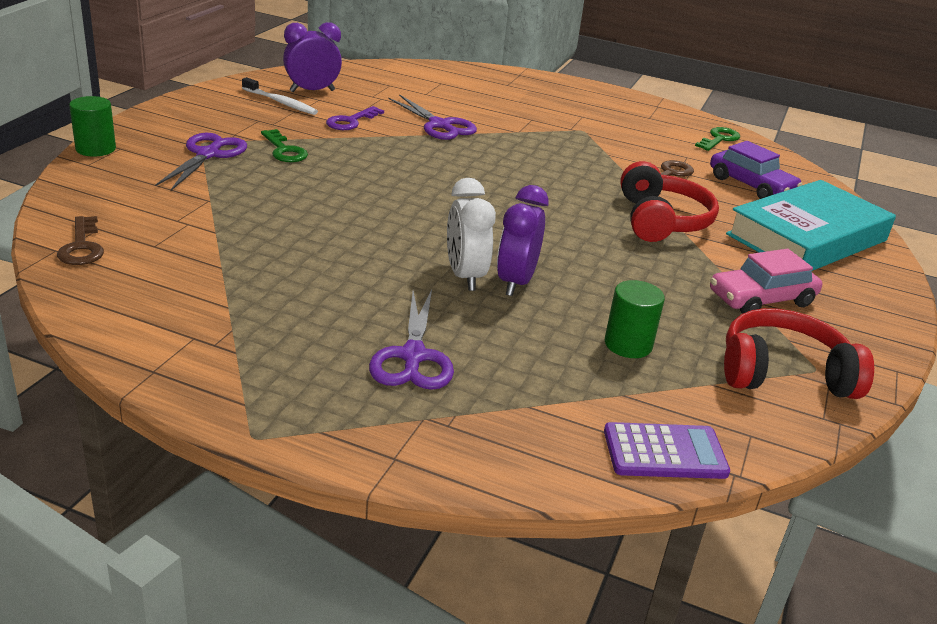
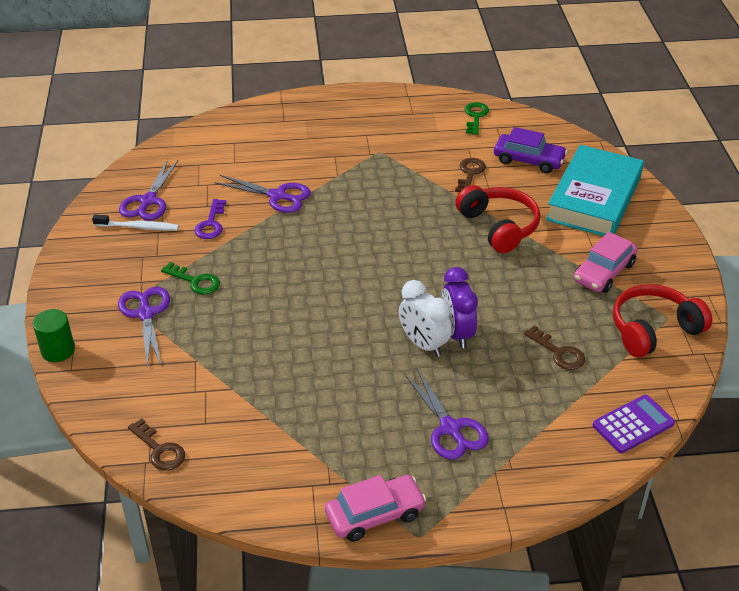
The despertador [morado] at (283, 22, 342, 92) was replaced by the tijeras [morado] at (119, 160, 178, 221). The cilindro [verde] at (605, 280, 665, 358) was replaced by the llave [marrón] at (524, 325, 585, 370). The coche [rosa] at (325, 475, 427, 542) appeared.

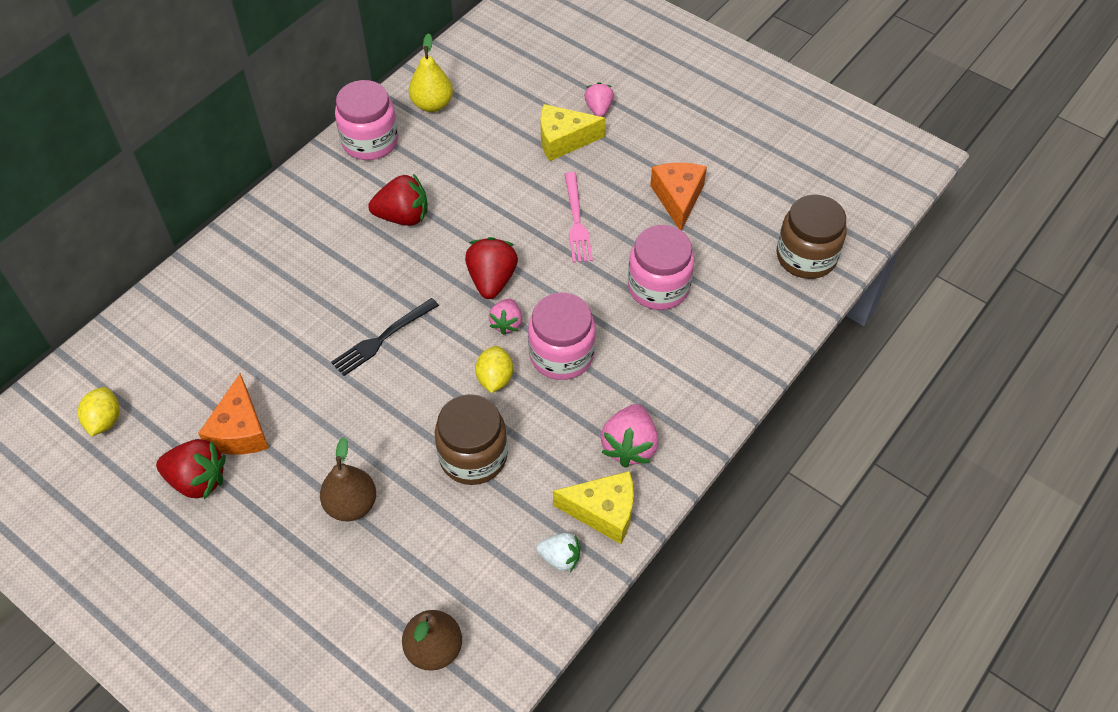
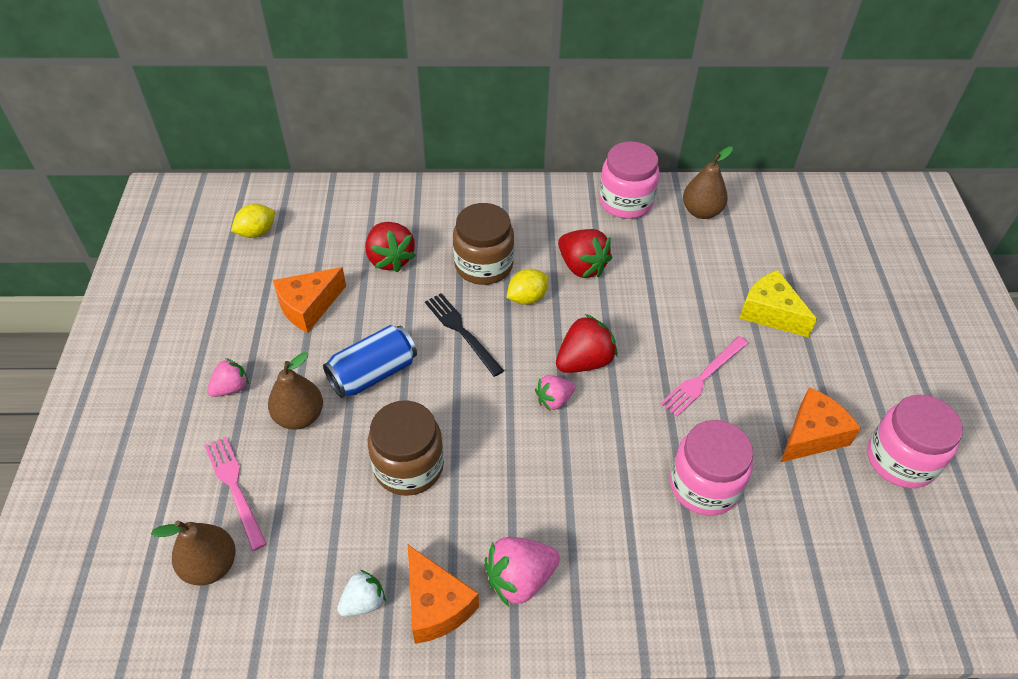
The fresa [rojo] moved from (156, 439, 226, 500) to (365, 222, 416, 272). The tenedor [negro] at (331, 298, 439, 376) turned 45 degrees clockwise. The pera [amarillo] at (409, 33, 453, 112) became the pera [marrón] at (683, 146, 733, 219). The limón [amarillo] moved from (475, 346, 513, 393) to (506, 269, 549, 305). The tarro [rosa] moved from (528, 293, 596, 380) to (867, 394, 963, 488). The fresa [blanco] at (536, 533, 581, 572) turned 105 degrees counterclockwise. The queso [amarillo] at (553, 471, 634, 544) became the queso [naranja] at (408, 545, 479, 644). The fresa [rosa] moved from (584, 82, 614, 117) to (207, 358, 249, 397). The tarro [marrón] moved from (777, 195, 847, 279) to (453, 203, 514, 285). The tenedor [rosa] at (204, 436, 267, 551) appeared. The lata [azul] at (323, 325, 417, 398) appeared.

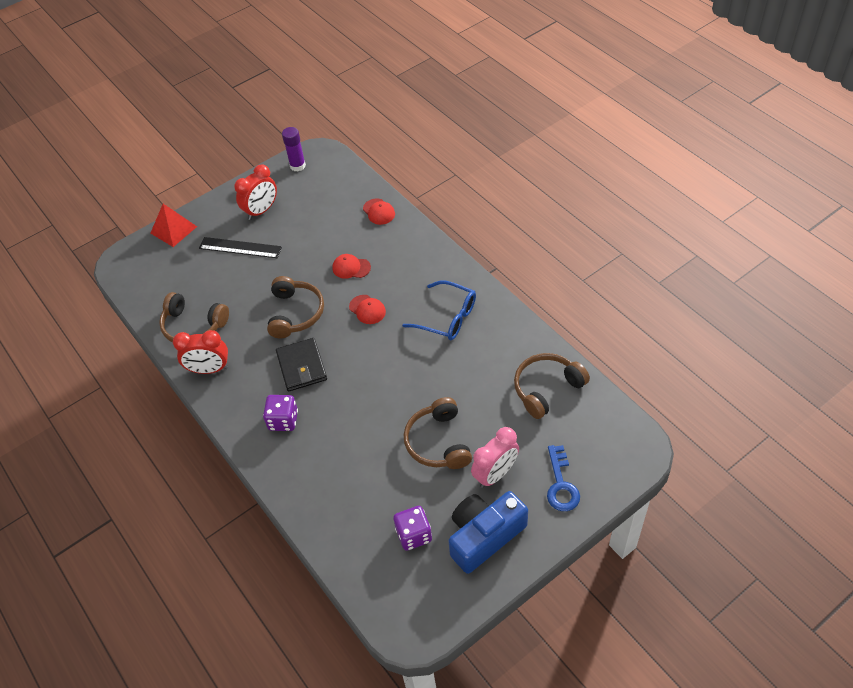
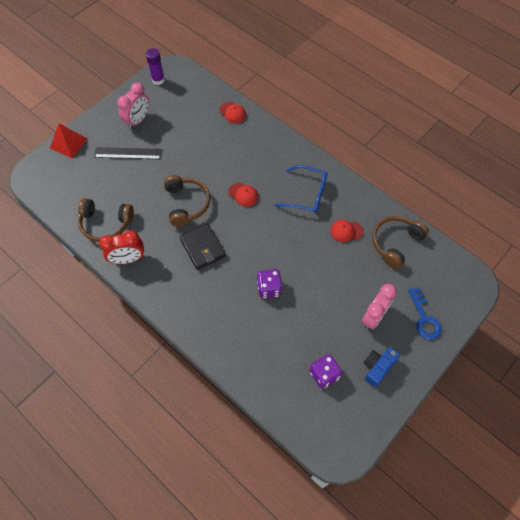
The despertador [rojo] at (234, 164, 277, 220) became the despertador [rosa] at (117, 83, 149, 129). The dado [morado] moved from (263, 395, 298, 431) to (257, 269, 282, 298). The gorra [rojo] moved from (332, 254, 371, 279) to (330, 220, 363, 242). The auriculares [marrón] at (404, 397, 472, 469) disappeared. The cámara [azul] at (449, 491, 528, 574) changed to 0.61 times the size.

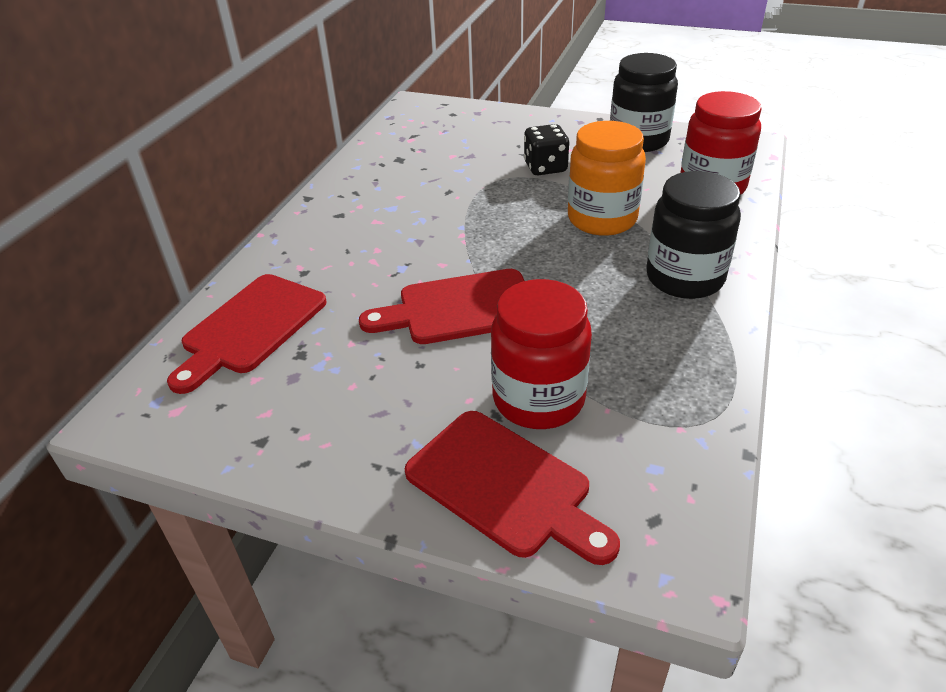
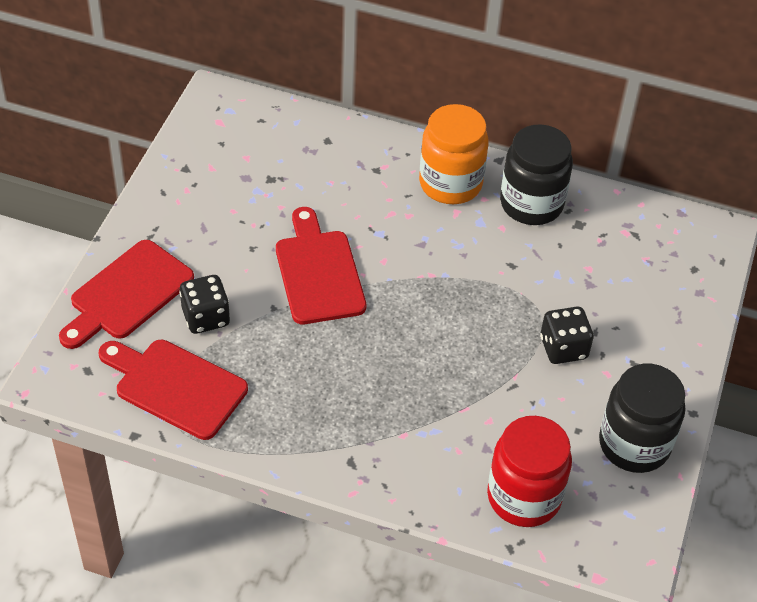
The tabla de cortar [rojo] moved from (167, 274, 327, 394) to (99, 340, 248, 440). The tarro [rojo] at (491, 279, 592, 429) was replaced by the dado [negro] at (179, 275, 230, 334). The tarro [naranja] moved from (568, 121, 646, 236) to (419, 104, 489, 204). The tarro [negro] moved from (646, 171, 741, 299) to (500, 124, 573, 225).

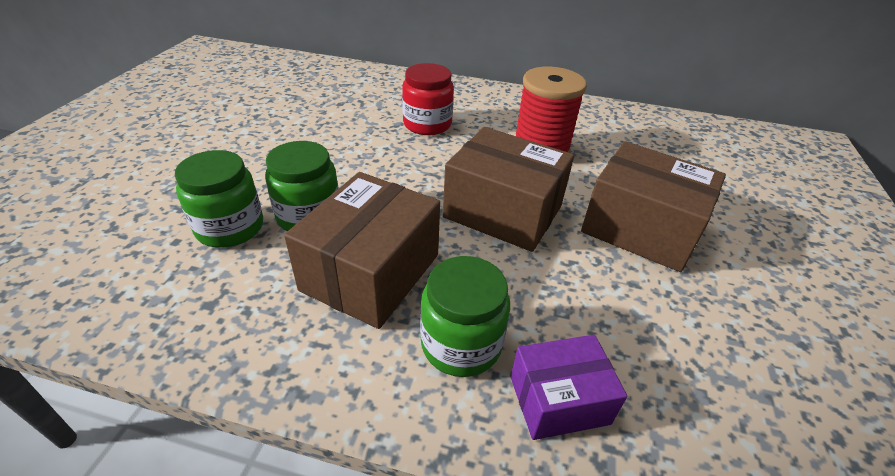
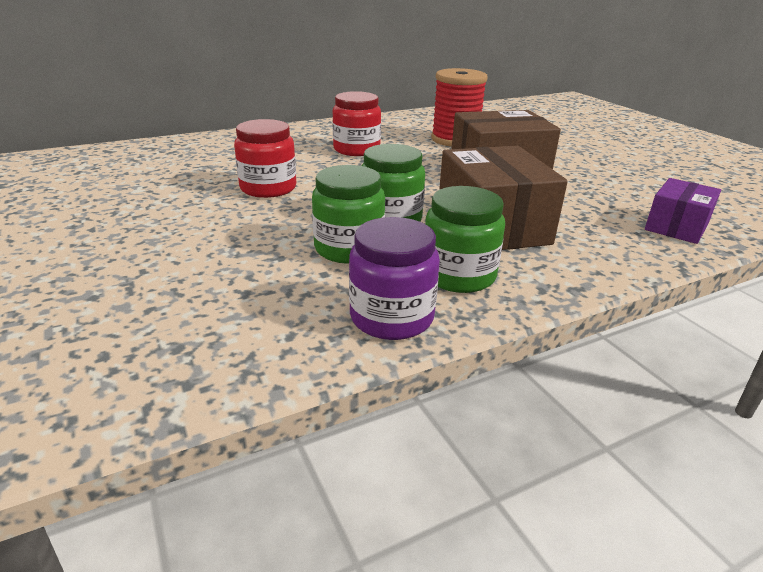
The tarro [verde] moved from (420, 256, 510, 377) to (425, 186, 505, 293). The caja [marrón] at (581, 141, 726, 272) disappeared. The tarro [rojo] at (234, 119, 296, 198) appeared. The tarro [morado] at (349, 217, 440, 340) appeared.

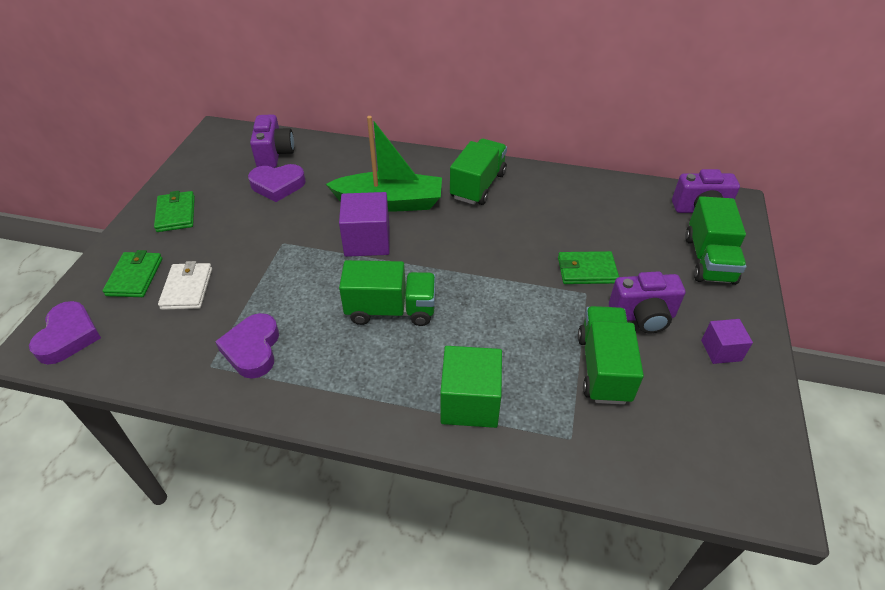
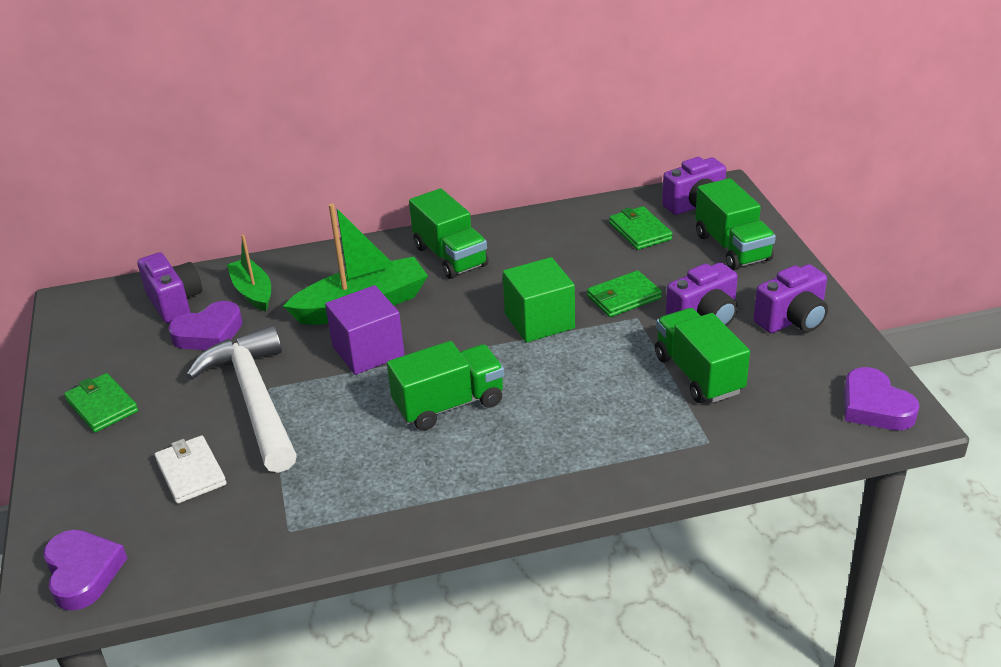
The cartera [verde] moved from (102, 250, 162, 297) to (609, 206, 673, 250). The corazón [morado] moved from (215, 313, 279, 379) to (844, 367, 919, 430). The cubo [verde] moved from (440, 346, 502, 428) to (503, 257, 575, 343). The camión [verde] at (450, 139, 507, 205) turned 150 degrees clockwise. The cubo [morado] at (701, 319, 753, 364) was replaced by the cámara [morado] at (753, 264, 828, 333). The martillo [blanco] at (186, 325, 297, 473) appeared. The barco [verde] at (227, 235, 271, 311) appeared.

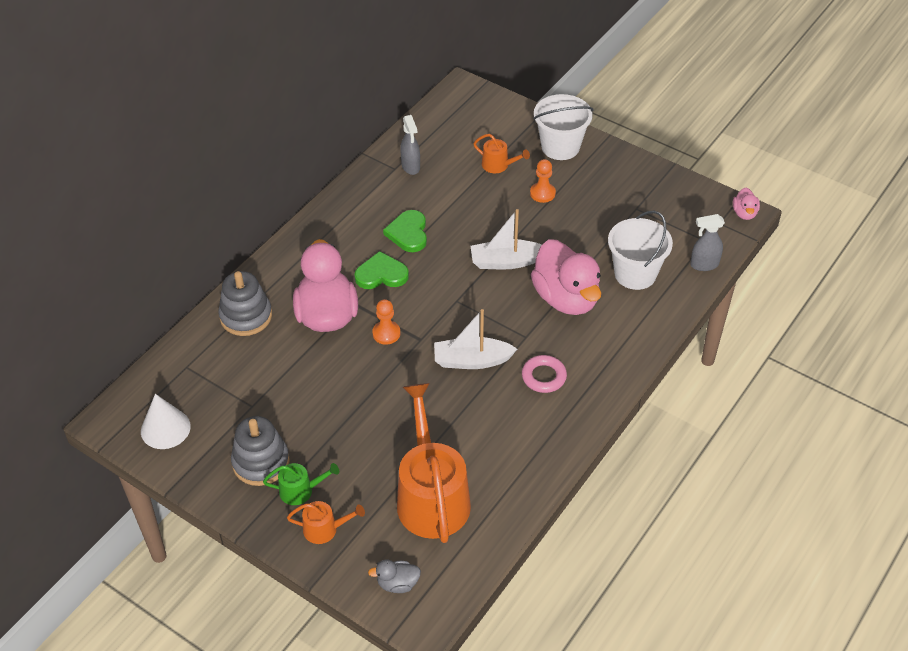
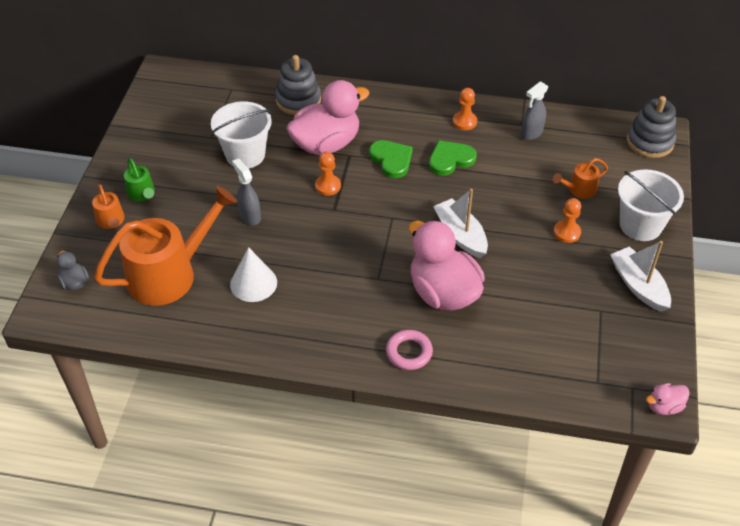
The cono [blanco] moved from (141, 394, 191, 449) to (230, 247, 277, 302). The juguete apilable [gris] moved from (231, 416, 290, 486) to (627, 96, 676, 158). The barco [blanco] moved from (434, 309, 517, 369) to (610, 241, 671, 312). The regadera [naranja] at (473, 134, 530, 173) turned 60 degrees clockwise. The anillo [rosa] moved from (522, 355, 567, 393) to (386, 330, 433, 370). The pato [rosa] at (531, 239, 601, 315) turned 105 degrees clockwise. The balde [blanco] moved from (608, 211, 673, 290) to (211, 101, 272, 168). The pulverizador [gris] moved from (690, 214, 725, 271) to (232, 158, 261, 225). The peón [naranja] at (453, 88, 477, 130) appeared.

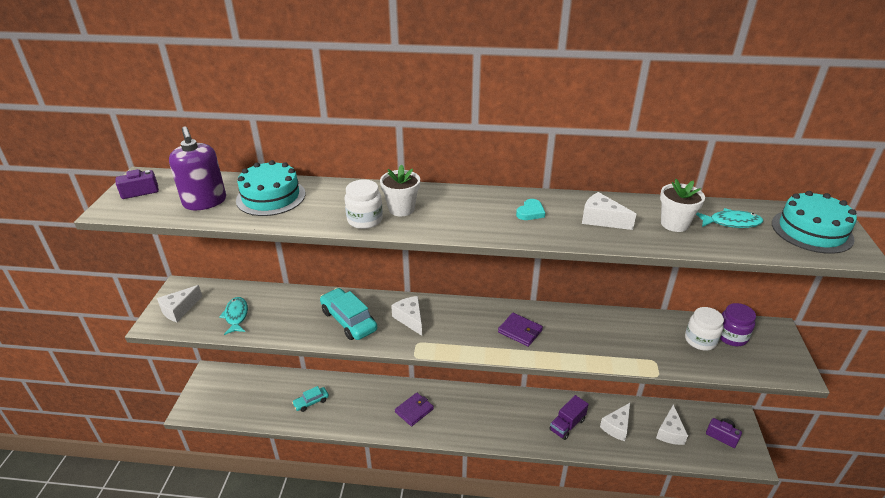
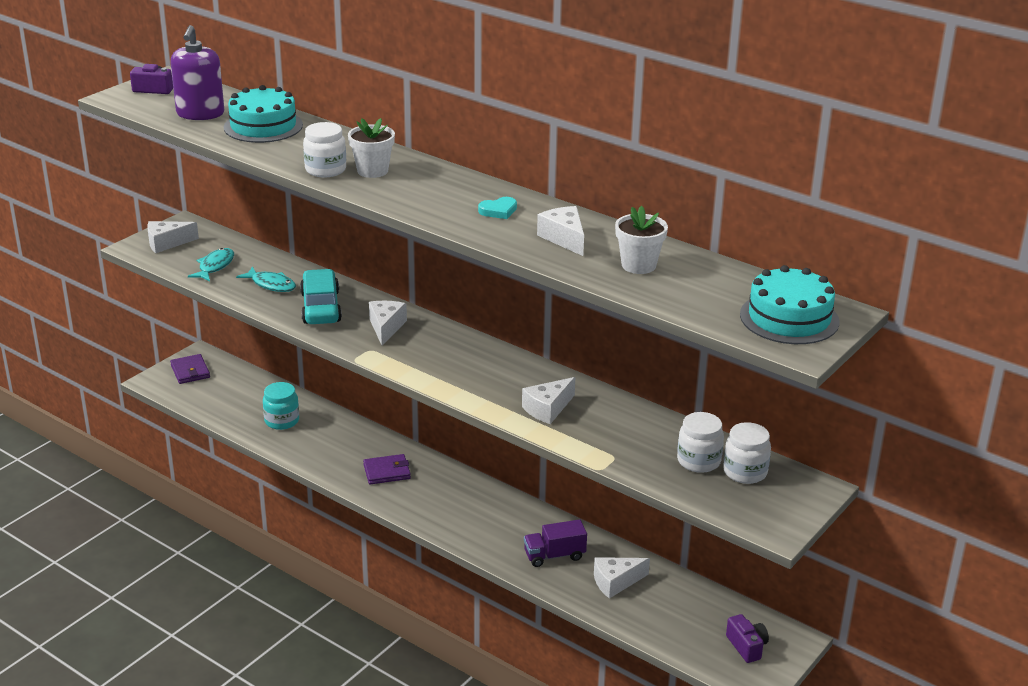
The coche [turquesa] at (292, 386, 329, 412) was replaced by the tarro [turquesa] at (263, 382, 299, 430). The cartera [morado] moved from (498, 313, 543, 347) to (170, 354, 210, 384). The queso [blanco] moved from (656, 405, 688, 445) to (522, 377, 575, 424). The pez [turquesa] moved from (696, 208, 763, 228) to (236, 266, 296, 292). The tarro [morado] at (720, 303, 756, 346) became the tarro [blanco] at (723, 422, 771, 484).

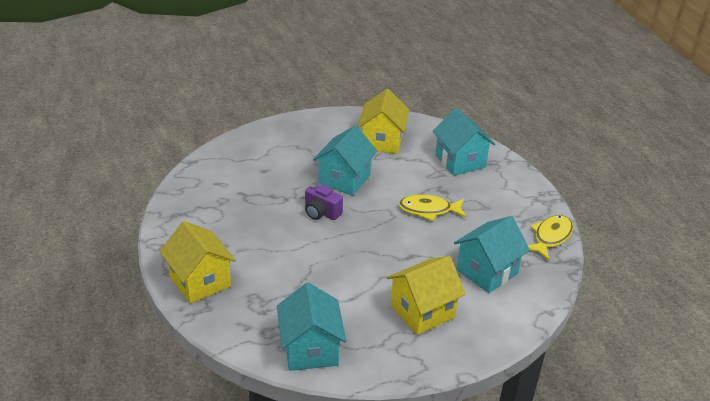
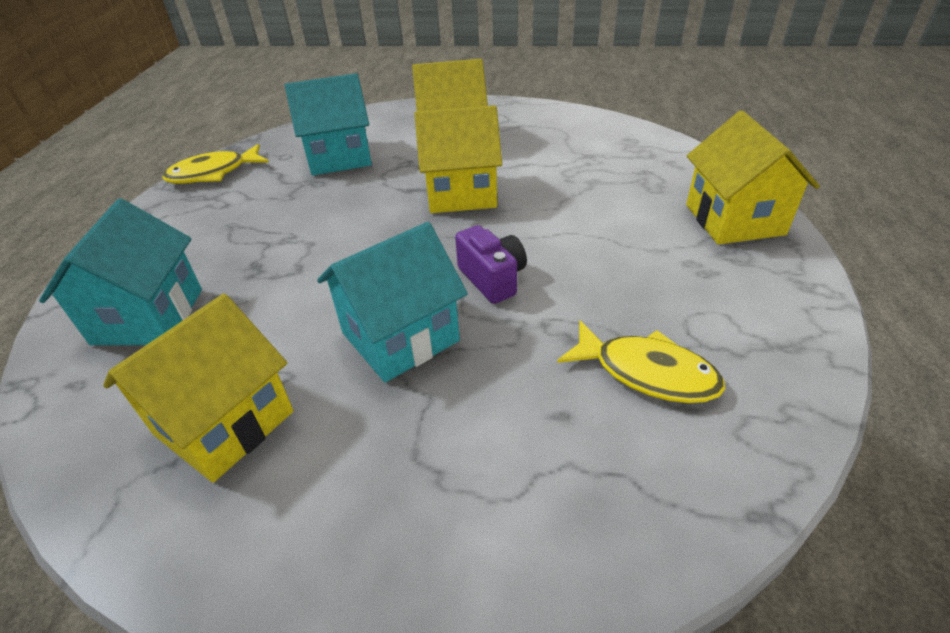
The casa [turquesa] at (277, 282, 347, 371) disappeared. The pez [amarillo] moved from (398, 195, 466, 221) to (557, 320, 725, 403). The casa [amarillo] at (414, 105, 502, 213) appeared.

